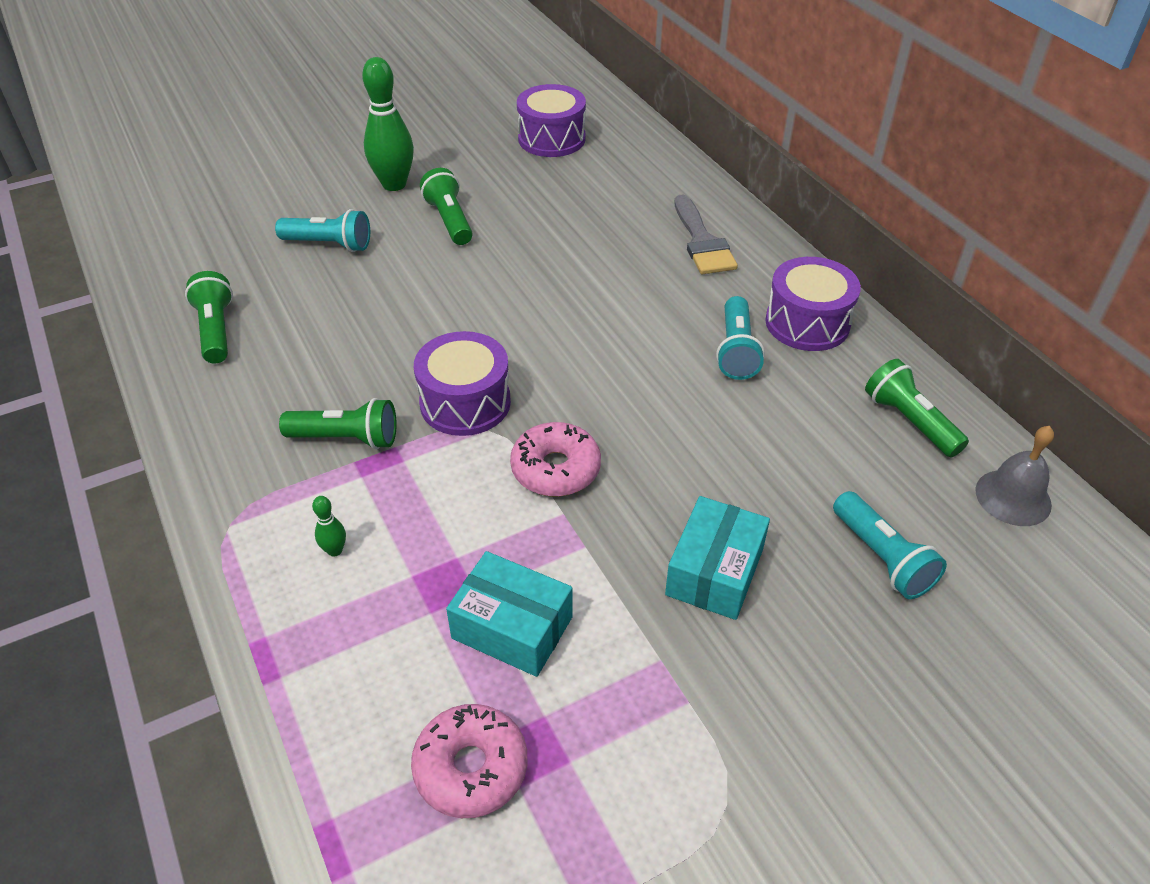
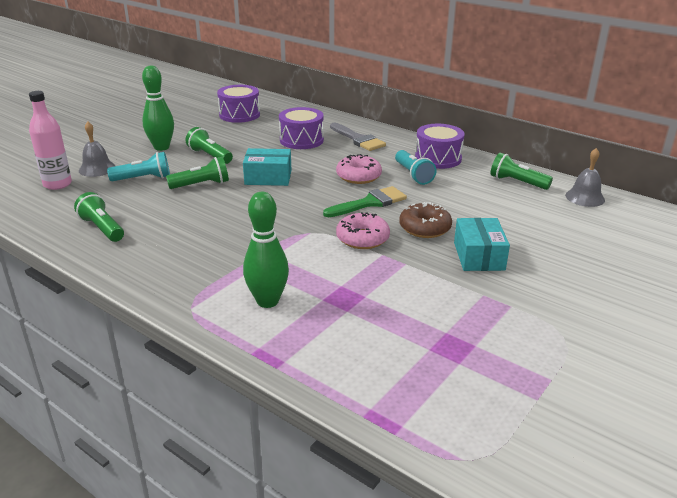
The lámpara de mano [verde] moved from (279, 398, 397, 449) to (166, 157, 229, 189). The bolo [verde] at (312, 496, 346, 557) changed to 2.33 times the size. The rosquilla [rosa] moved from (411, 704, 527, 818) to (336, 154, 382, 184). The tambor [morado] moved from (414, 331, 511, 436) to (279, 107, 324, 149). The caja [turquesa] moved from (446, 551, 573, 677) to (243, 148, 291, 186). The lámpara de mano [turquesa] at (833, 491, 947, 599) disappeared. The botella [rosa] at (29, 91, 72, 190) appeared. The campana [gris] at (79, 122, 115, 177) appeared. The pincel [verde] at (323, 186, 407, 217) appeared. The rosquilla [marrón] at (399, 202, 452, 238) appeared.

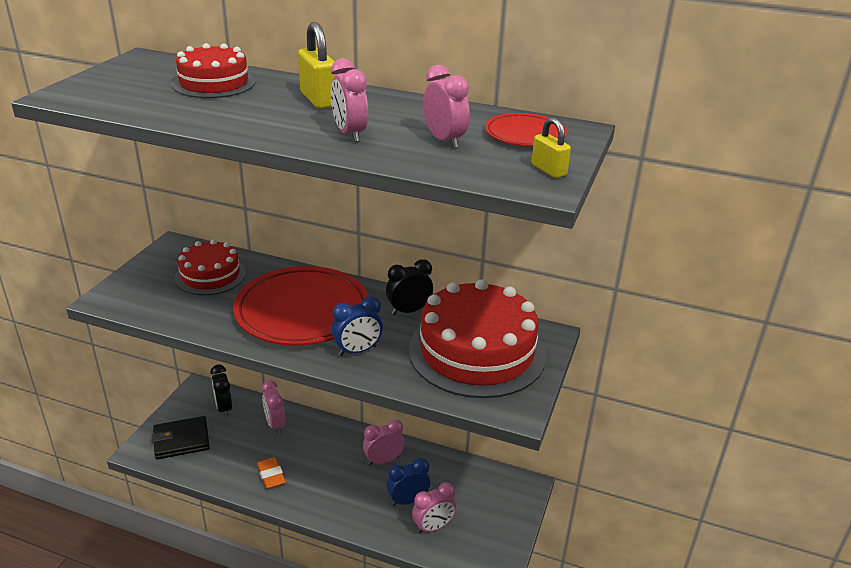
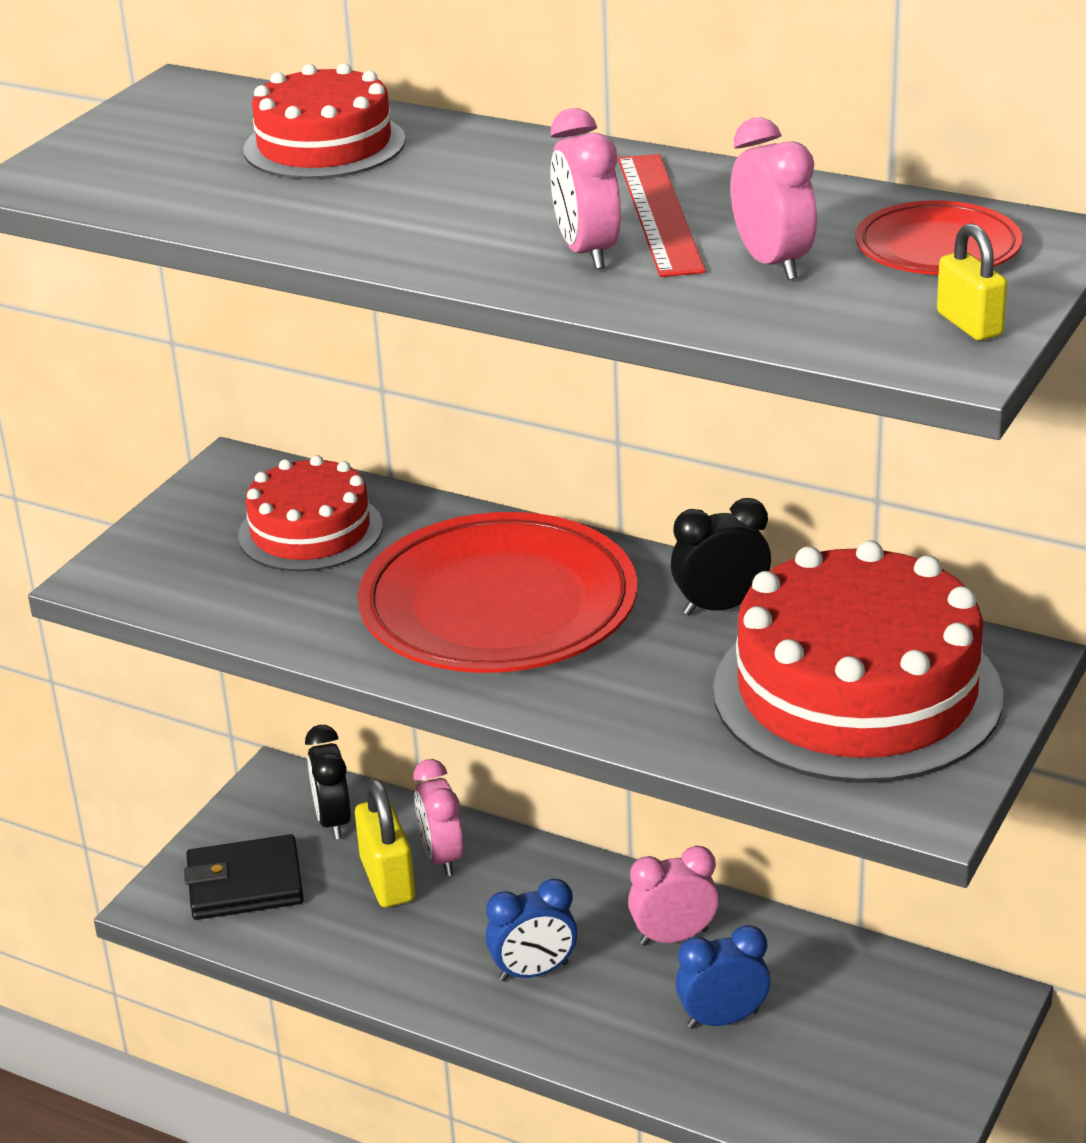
The goma de borrar [naranja] at (257, 457, 286, 489) disappeared. The candado [amarillo] moved from (298, 22, 337, 109) to (355, 778, 415, 907). The despertador [azul] moved from (332, 296, 383, 356) to (486, 878, 577, 981). The despertador [rosa] at (412, 482, 456, 534) disappeared. The regla [rojo] at (618, 154, 706, 277) appeared.

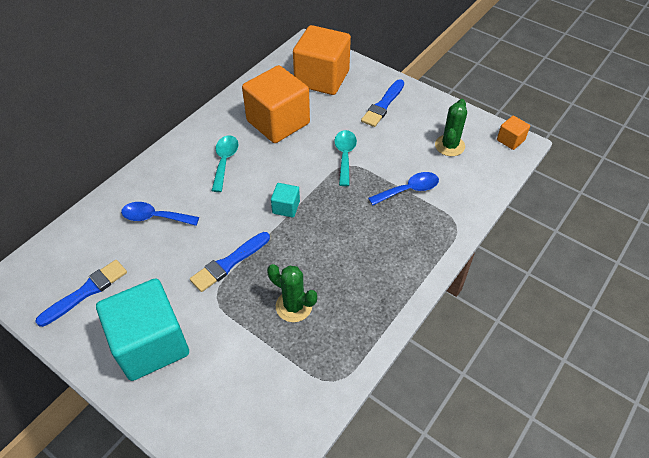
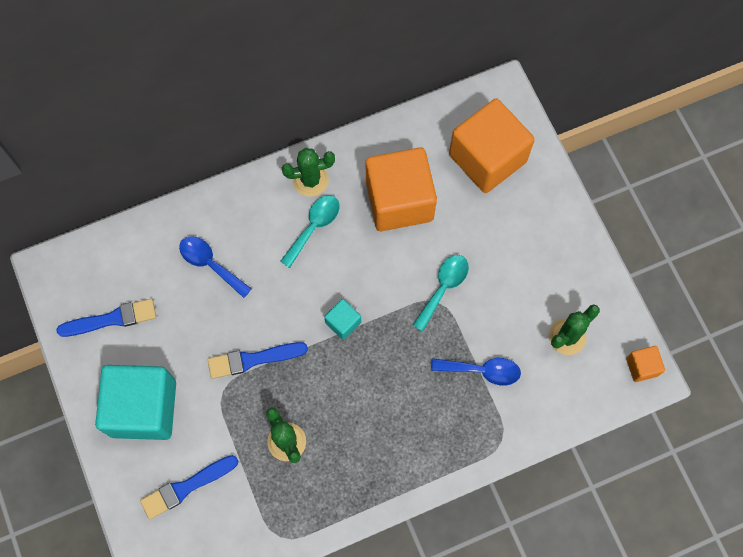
The pincel [azul] moved from (361, 79, 404, 127) to (140, 455, 238, 519). The cactus [verde] at (282, 148, 335, 197) appeared.

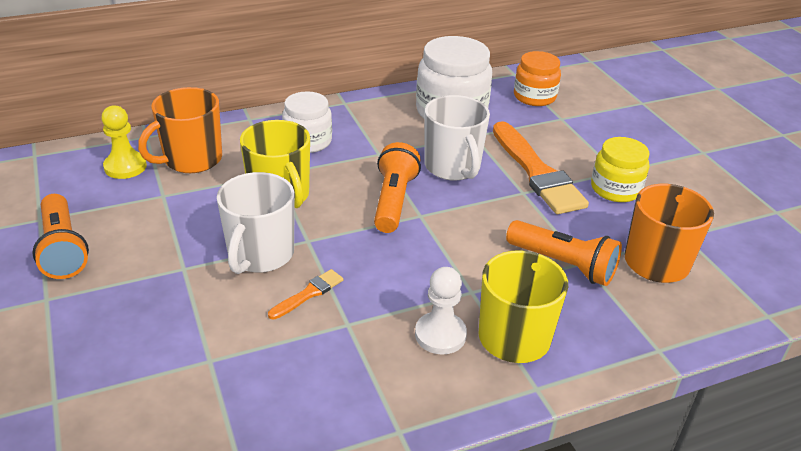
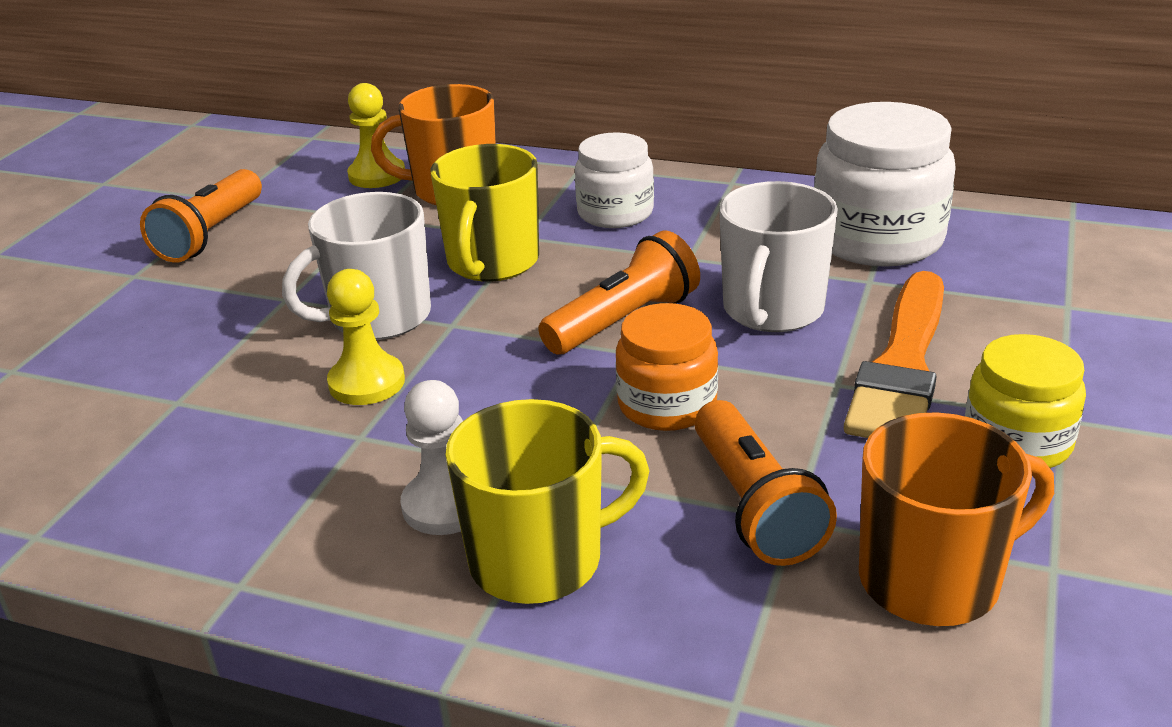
The pincel [naranja] at (268, 269, 343, 320) was replaced by the peón [amarillo] at (327, 269, 405, 405). The tarro [naranja] moved from (514, 51, 561, 106) to (615, 303, 718, 431).

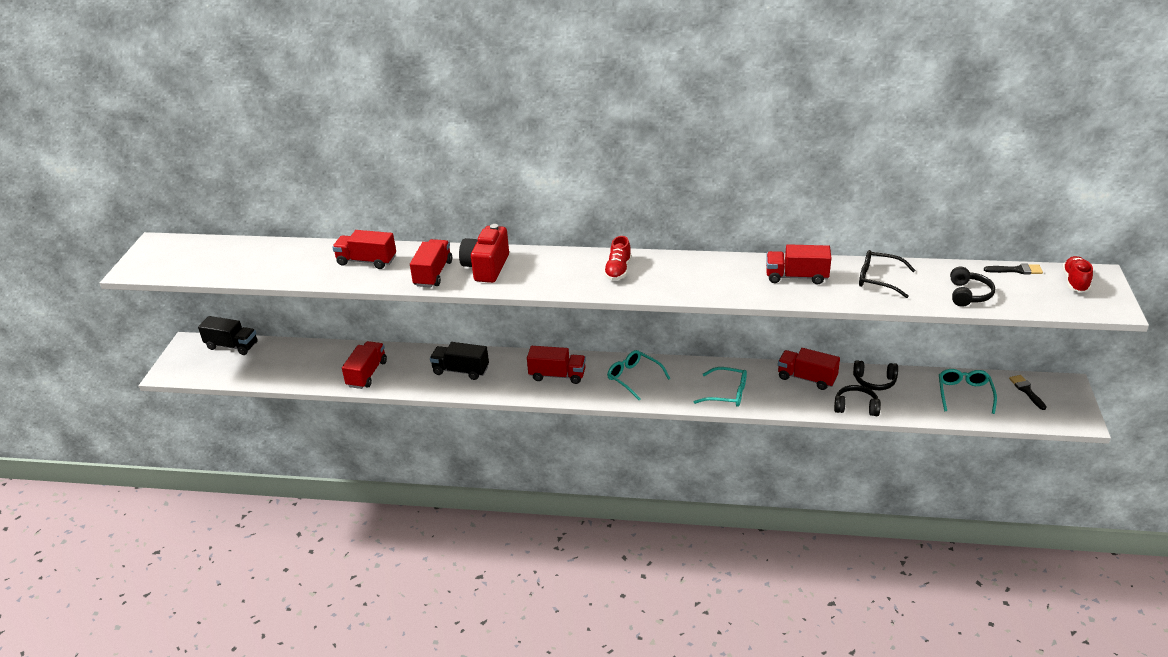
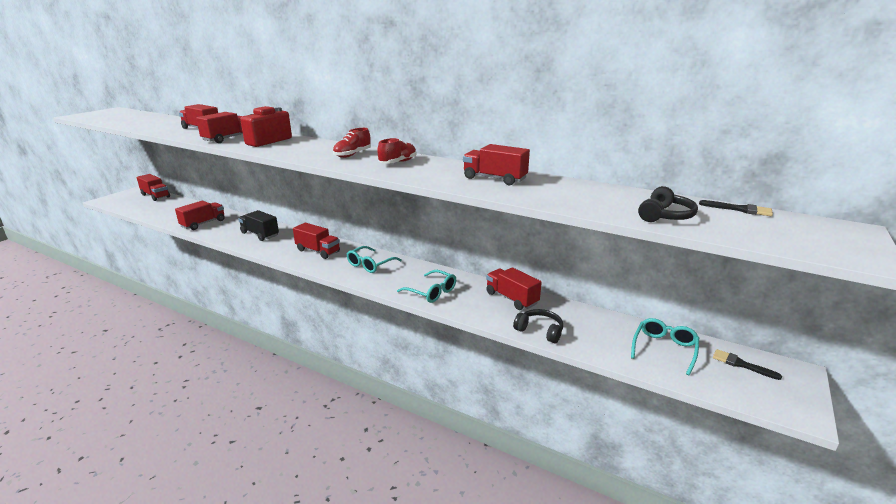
The camión [negro] at (198, 316, 258, 355) became the camión [rojo] at (136, 174, 170, 201). The gafas [turquesa] at (607, 350, 671, 400) turned 120 degrees counterclockwise. The auriculares [negro] at (853, 360, 898, 390) disappeared. The gafas [negro] at (859, 250, 915, 298) disappeared. The pincel [negro] at (1009, 375, 1046, 410) turned 60 degrees counterclockwise. The zapato [rojo] moved from (1062, 256, 1093, 292) to (377, 138, 416, 164).

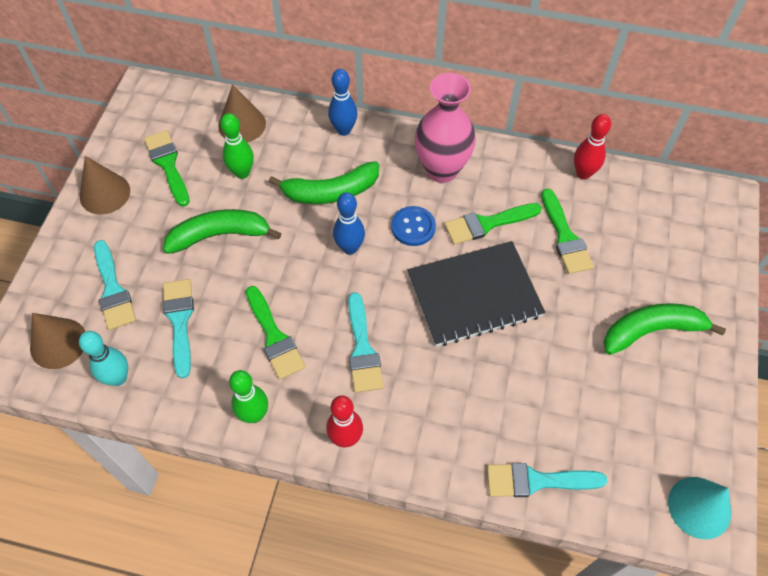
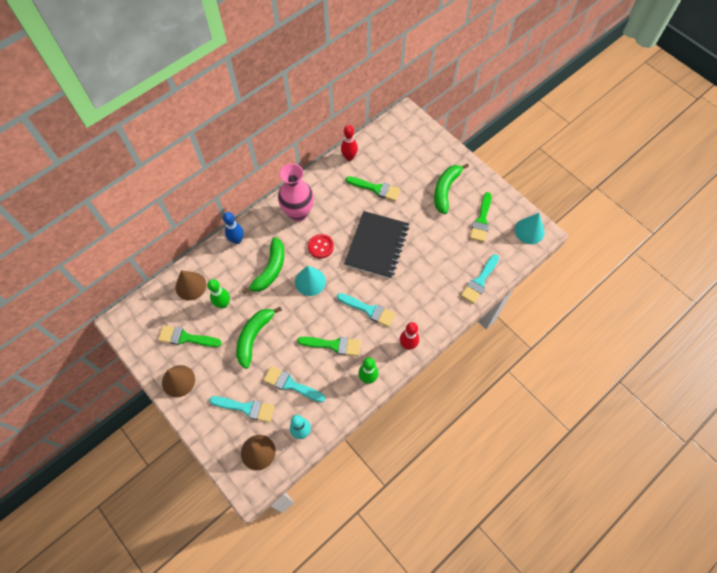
The bolo [azul] at (333, 192, 365, 255) was replaced by the cono [turquesa] at (295, 266, 326, 296). The botón [azul] at (391, 206, 436, 246) became the botón [rojo] at (308, 234, 334, 258). The pincel [verde] moved from (444, 203, 542, 245) to (470, 192, 491, 242).

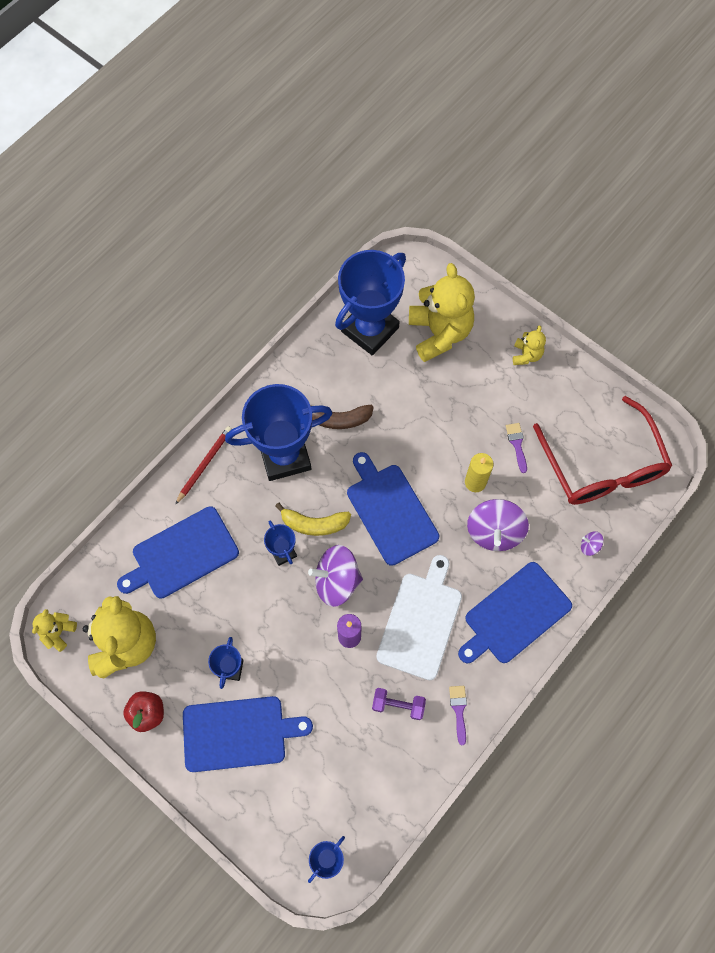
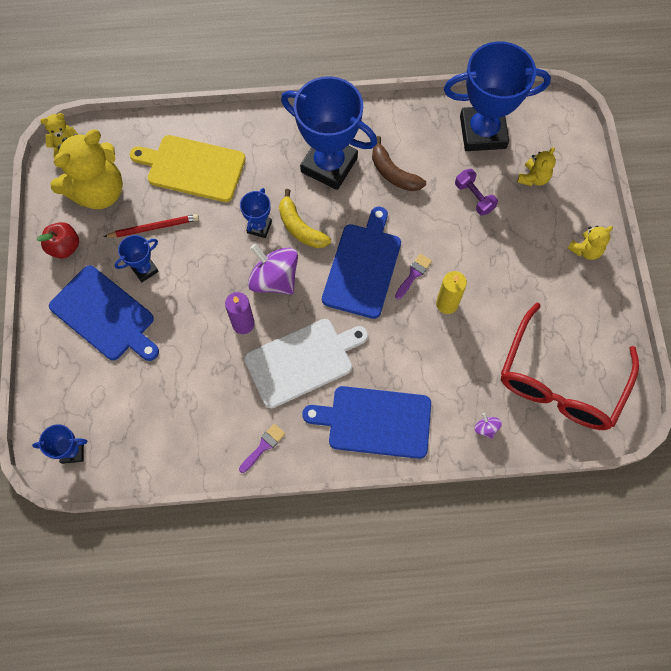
The tabla de cortar [azul] at (117, 506, 239, 598) became the tabla de cortar [amarillo] at (130, 135, 246, 202). The lápiz [rojo] moved from (175, 426, 232, 505) to (104, 214, 199, 237). The mancuerna [morado] moved from (372, 688, 426, 720) to (455, 169, 498, 216). The osito [amarillo] at (409, 263, 475, 362) changed to 0.48 times the size. The peonza [morado] at (467, 499, 529, 551) disappeared. The pincel [morado] moved from (506, 423, 527, 473) to (395, 254, 432, 299).

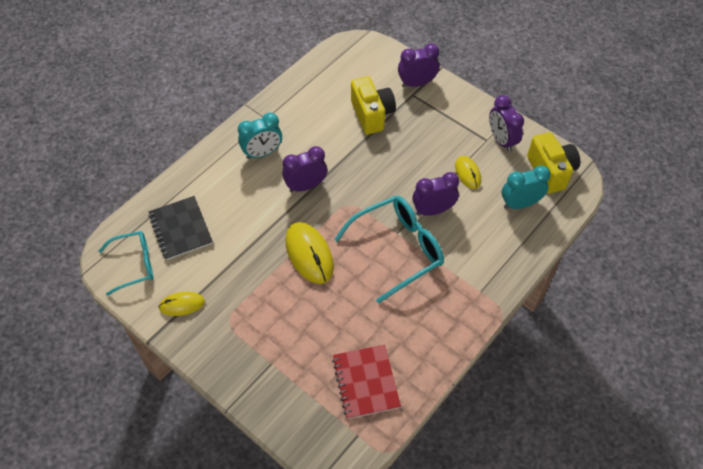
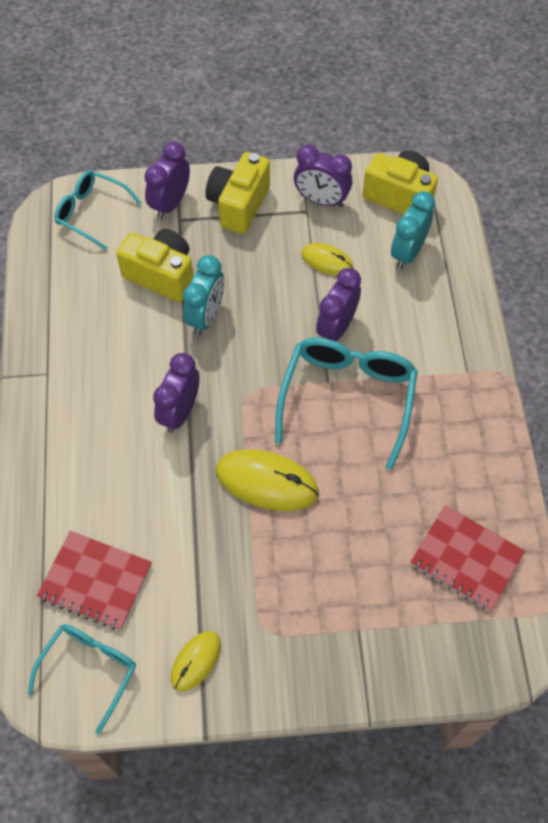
The cuaderno [negro] at (149, 196, 213, 260) became the cuaderno [rojo] at (37, 531, 152, 630). The despertador [turquesa] moved from (238, 112, 282, 159) to (183, 255, 224, 335). The gafas [turquesa] at (54, 170, 142, 250) appeared. The cámara [amarillo] at (205, 152, 270, 234) appeared.

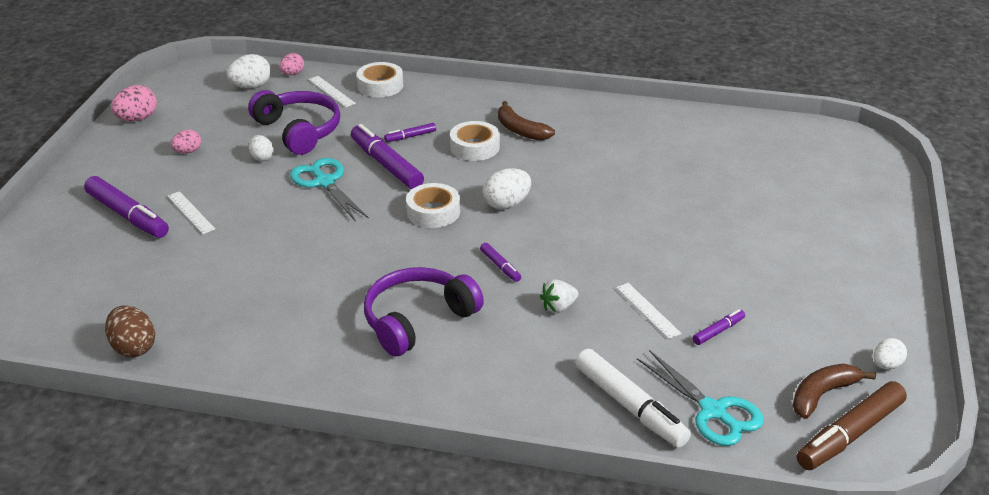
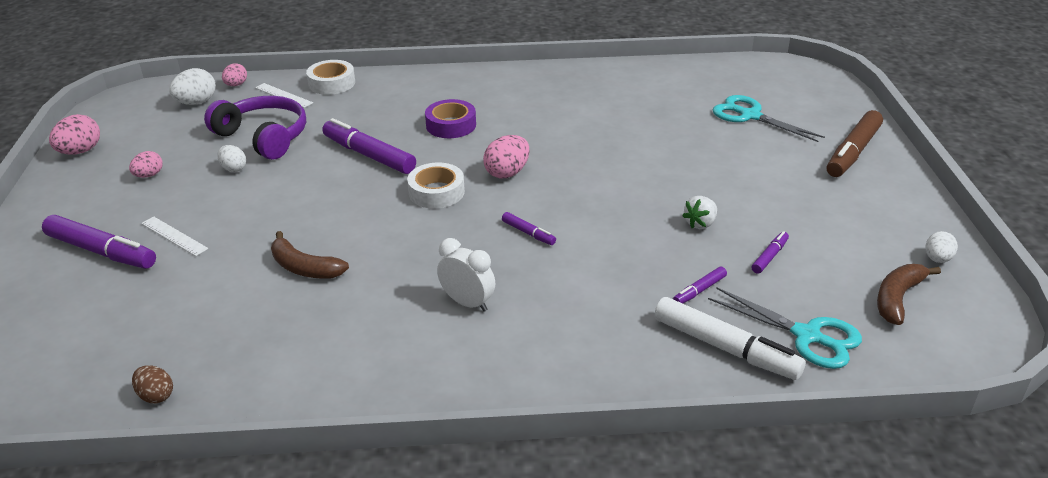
The huevo [marrón] at (105, 305, 155, 357) changed to 0.64 times the size. The tijeras [turquesa] moved from (290, 158, 369, 222) to (713, 95, 825, 142). The auriculares [morado] at (364, 267, 484, 357) was replaced by the despertador [blanco] at (437, 238, 495, 312). The rotulador [morado] moved from (384, 123, 436, 142) to (673, 266, 727, 303). The cinta adhesiva [blanco] at (450, 121, 500, 161) became the cinta adhesiva [morado] at (425, 99, 476, 138). The huevo [blanco] at (483, 168, 531, 210) became the huevo [rosa] at (483, 135, 530, 178). The plátano [marrón] moved from (498, 101, 555, 140) to (271, 231, 349, 279). The fresa [blanco] moved from (540, 279, 578, 313) to (682, 196, 717, 229). The regla [blanco] at (616, 283, 682, 339) disappeared. The rotulador [marrón] moved from (797, 381, 907, 470) to (827, 110, 883, 177).

